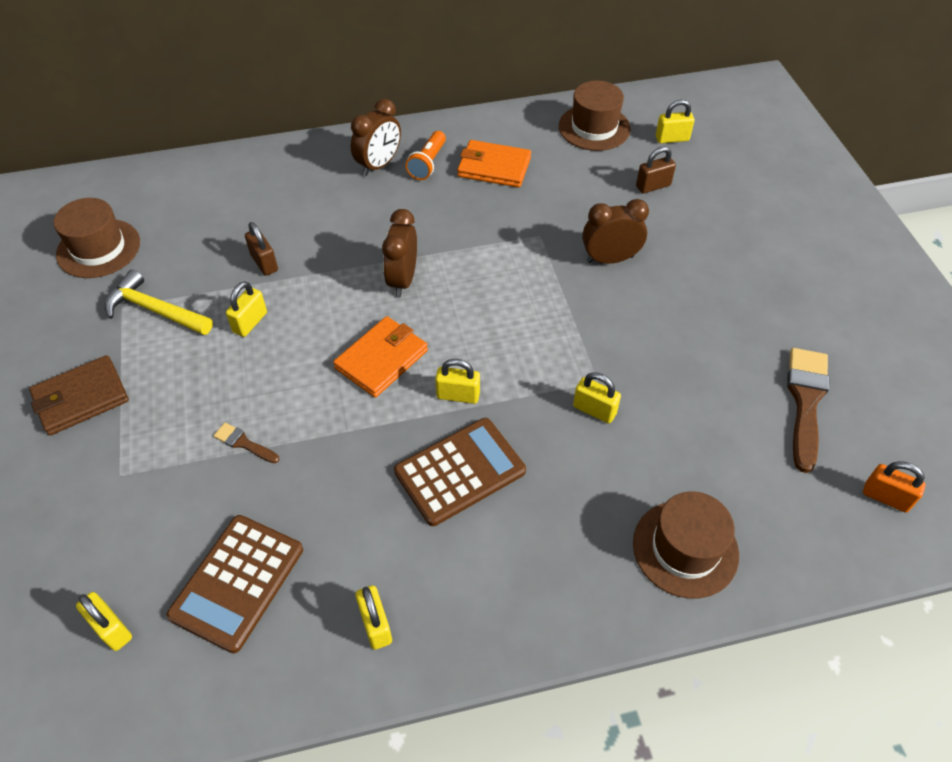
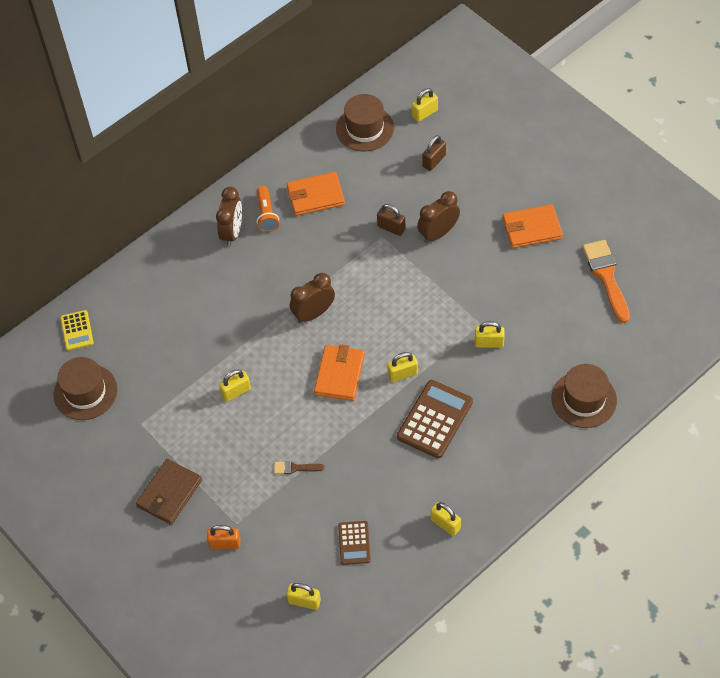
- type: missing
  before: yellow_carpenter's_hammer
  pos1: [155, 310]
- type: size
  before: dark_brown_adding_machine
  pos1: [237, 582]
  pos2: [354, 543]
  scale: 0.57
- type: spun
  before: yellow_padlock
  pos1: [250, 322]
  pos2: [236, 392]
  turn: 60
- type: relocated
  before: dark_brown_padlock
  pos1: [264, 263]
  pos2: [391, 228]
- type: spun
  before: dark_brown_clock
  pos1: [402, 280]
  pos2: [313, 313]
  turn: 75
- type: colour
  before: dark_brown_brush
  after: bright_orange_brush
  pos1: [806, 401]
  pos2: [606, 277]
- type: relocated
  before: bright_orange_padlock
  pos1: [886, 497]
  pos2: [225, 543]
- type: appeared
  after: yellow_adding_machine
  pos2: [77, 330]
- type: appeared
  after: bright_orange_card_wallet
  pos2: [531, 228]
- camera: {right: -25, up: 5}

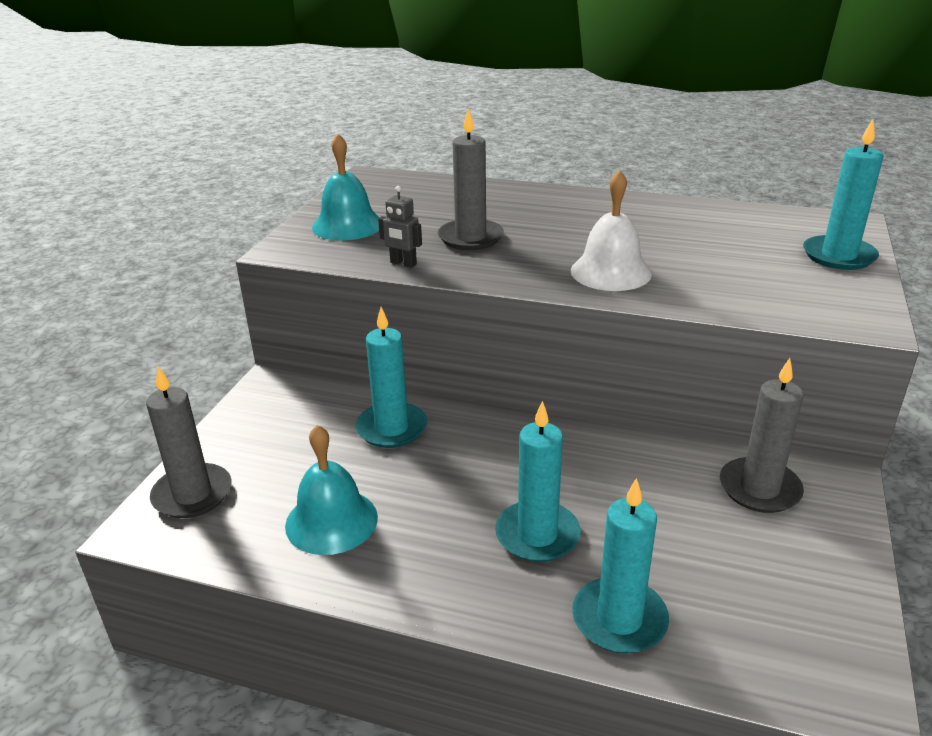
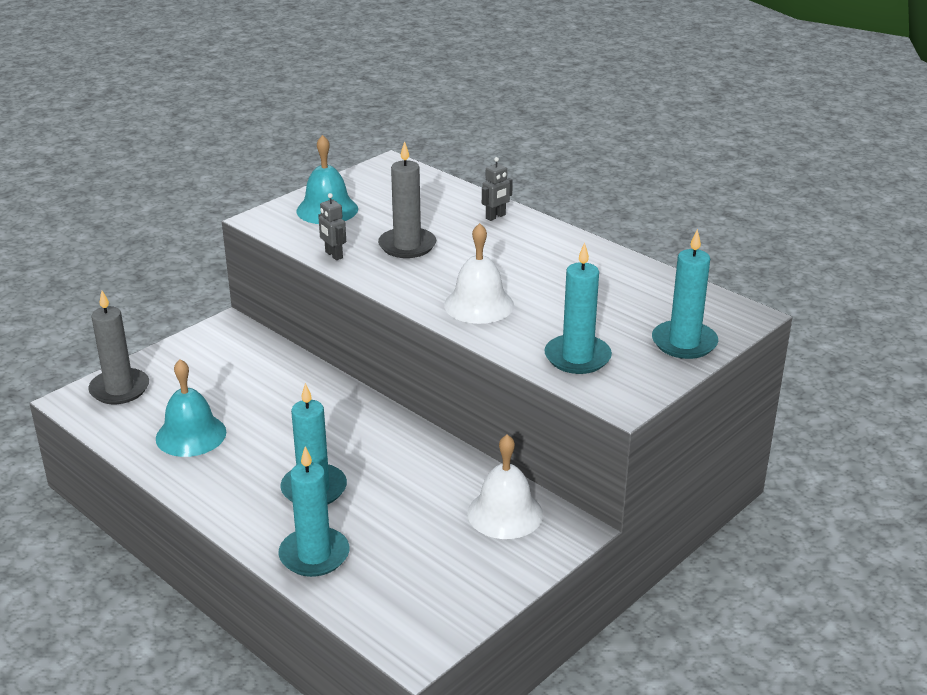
- type: relocated
  before: teal_wax_candle
  pos1: [391, 428]
  pos2: [577, 357]
- type: exchanged
  before: grey_wax_candle
  after: pure_white_hand_bell
  pos1: [759, 489]
  pos2: [505, 513]
- type: appeared
  after: grey_toy_robot
  pos2: [495, 217]
- camera: {right: 25, up: 0}

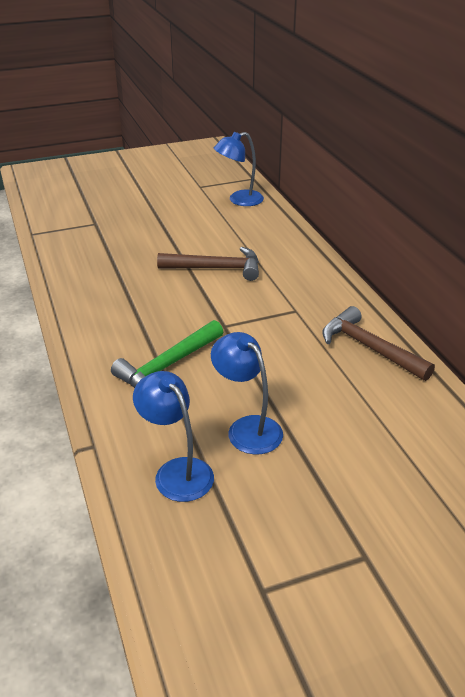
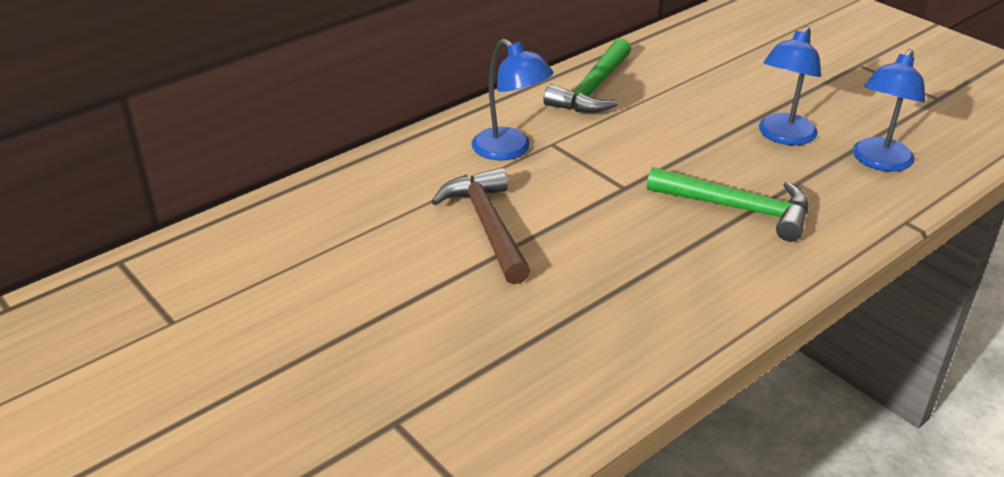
- type: relocated
  before: royal_blue_desk_lamp
  pos1: [239, 200]
  pos2: [510, 150]
- type: colour
  before: dark_brown_carpenter's_hammer
  after: green_carpenter's_hammer
  pos1: [369, 348]
  pos2: [593, 89]
- camera: {right: -110, up: 0}

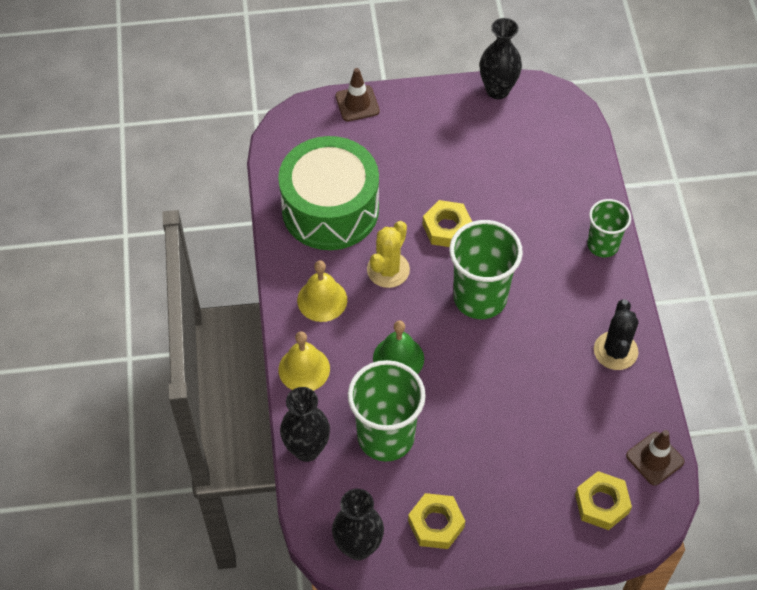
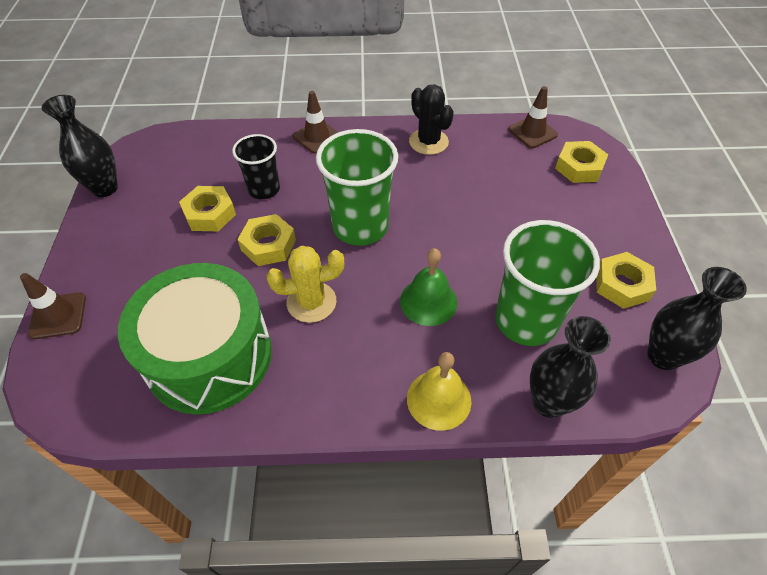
- type: missing
  before: yellow_hand_bell
  pos1: [322, 300]
- type: spun
  before: yellow_saguaro_cactus
  pos1: [388, 270]
  pos2: [311, 302]
  turn: -45
- type: exchanged
  before: green_cup
  after: dark_brown_traffic_cone
  pos1: [602, 245]
  pos2: [317, 137]
- type: spun
  before: ebony_saguaro_cactus
  pos1: [615, 351]
  pos2: [428, 142]
  turn: 45
- type: appeared
  after: yellow_nut
  pos2: [209, 214]
- type: appeared
  after: ebony_cup
  pos2: [264, 189]
- camera: {right: -85, up: -5}

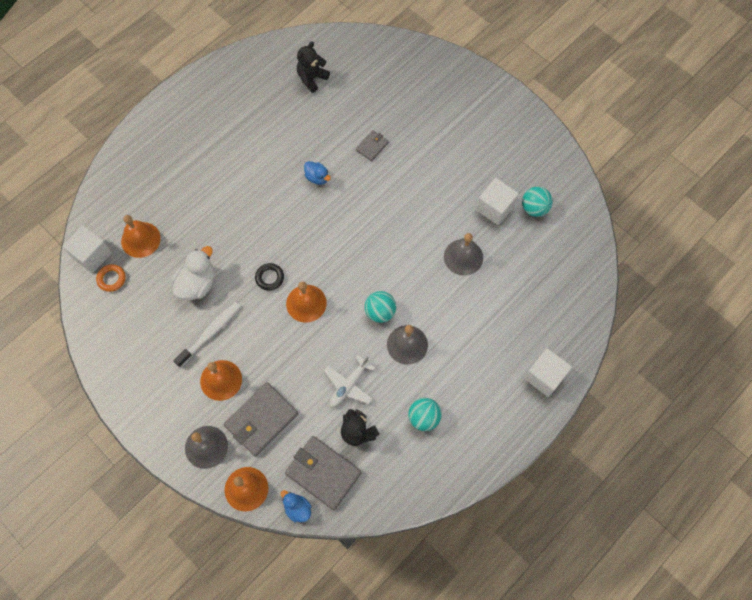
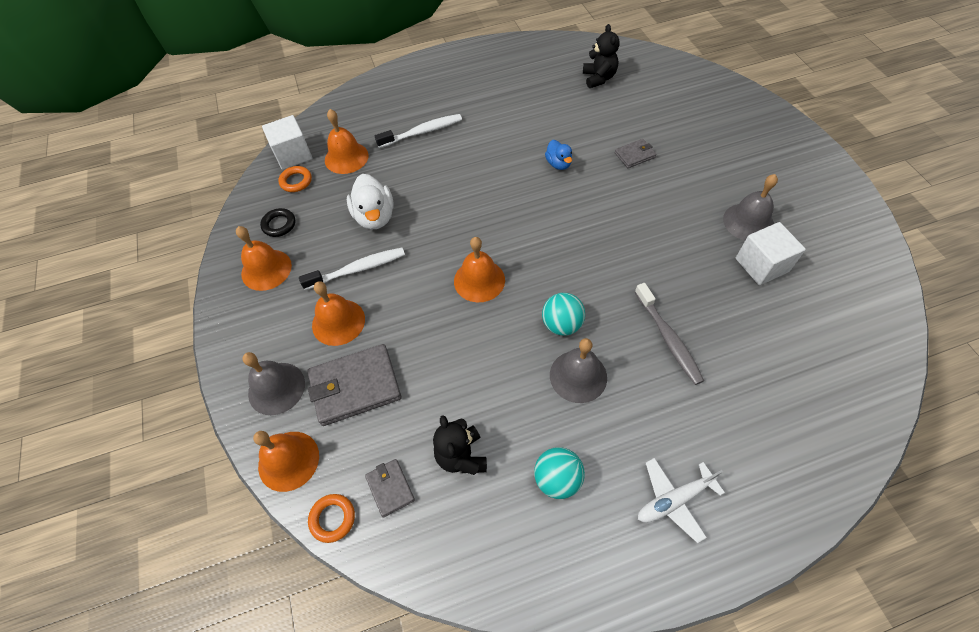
- type: spun
  before: pure_white_duck
  pos1: [197, 284]
  pos2: [375, 217]
  turn: 105
- type: relocated
  before: ebony_hoop
  pos1: [269, 278]
  pos2: [279, 225]
- type: exchanged
  before: royal_blue_duck
  after: bright_orange_hoop
  pos1: [297, 508]
  pos2: [332, 518]
- type: size
  before: grey_card_wallet
  pos1: [323, 473]
  pos2: [390, 488]
  scale: 0.52
- type: spun
  before: ebony_teddy
  pos1: [312, 78]
  pos2: [599, 78]
  turn: 105
- type: relocated
  before: pure_white_plane
  pos1: [349, 385]
  pos2: [674, 500]
- type: relocated
  before: grey_hand_bell
  pos1: [463, 257]
  pos2: [748, 222]
- type: missing
  before: teal_sphere
  pos1: [534, 208]
- type: missing
  before: pure_white_cube
  pos1: [544, 376]
- type: appeared
  after: bright_orange_hand_bell
  pos2: [266, 269]
- type: appeared
  after: pure_white_tooth_brush
  pos2: [422, 132]
- type: appeared
  after: grey_tooth_brush
  pos2: [668, 338]
- camera: {right: 30, up: -10}

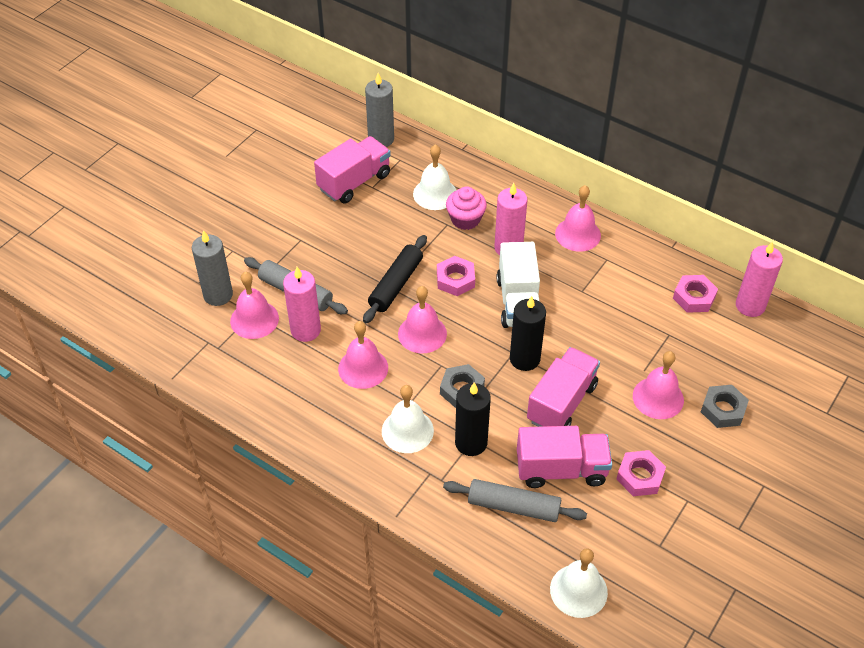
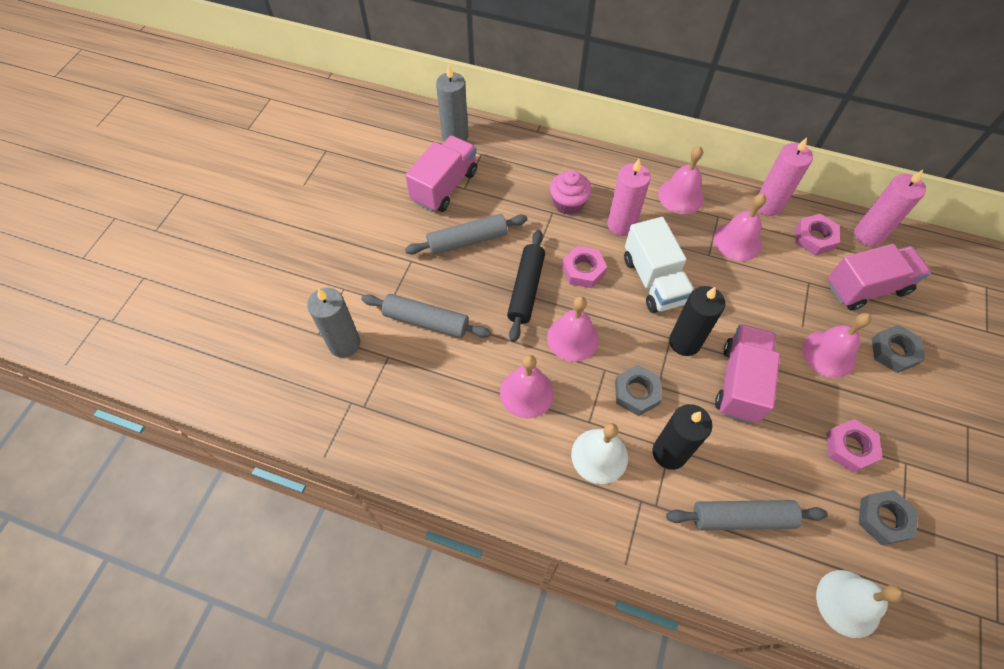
- type: relocated
  before: rosy_hand_bell
  pos1: [254, 319]
  pos2: [737, 241]
- type: relocated
  before: rosy_wax_candle
  pos1: [305, 330]
  pos2: [768, 205]
- type: missing
  before: pure_white_hand_bell
  pos1: [435, 194]
- type: relocated
  before: rosy_truck
  pos1: [561, 469]
  pos2: [866, 288]
- type: appeared
  after: grey_rolling_pin
  pos2: [467, 241]
- type: appeared
  after: grey_nut
  pos2: [883, 519]
- camera: {right: -15, up: 10}

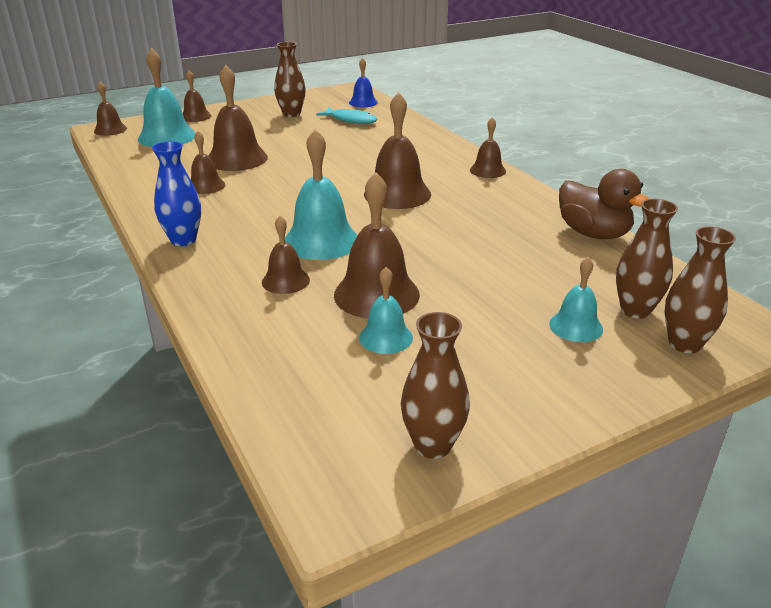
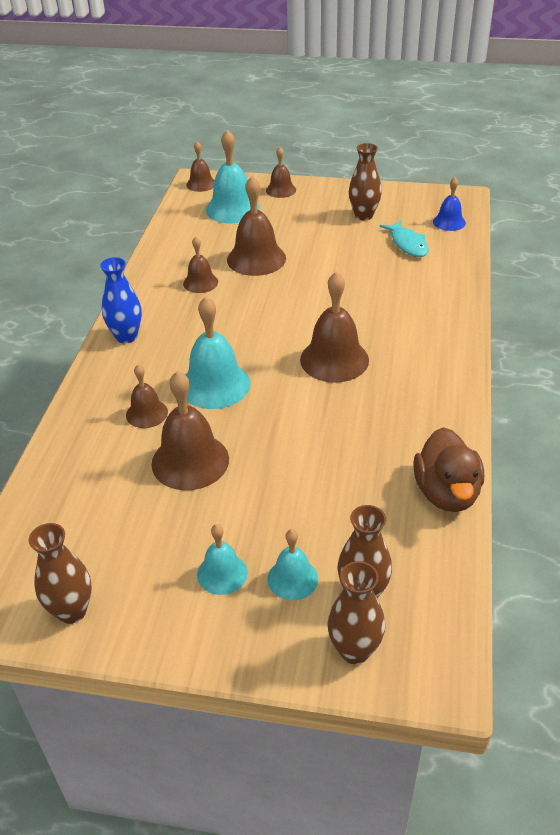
- type: relocated
  before: teal_hand_bell
  pos1: [386, 337]
  pos2: [222, 573]
- type: missing
  before: dark_brown_hand_bell
  pos1: [487, 170]
- camera: {right: 40, up: 10}

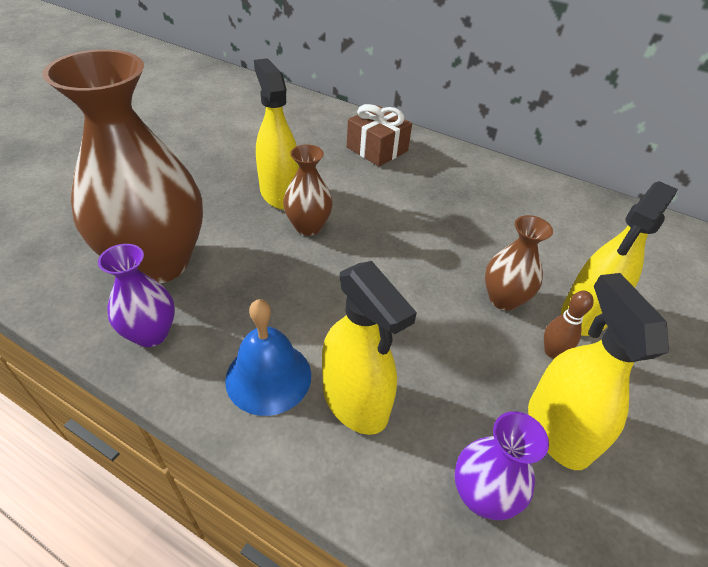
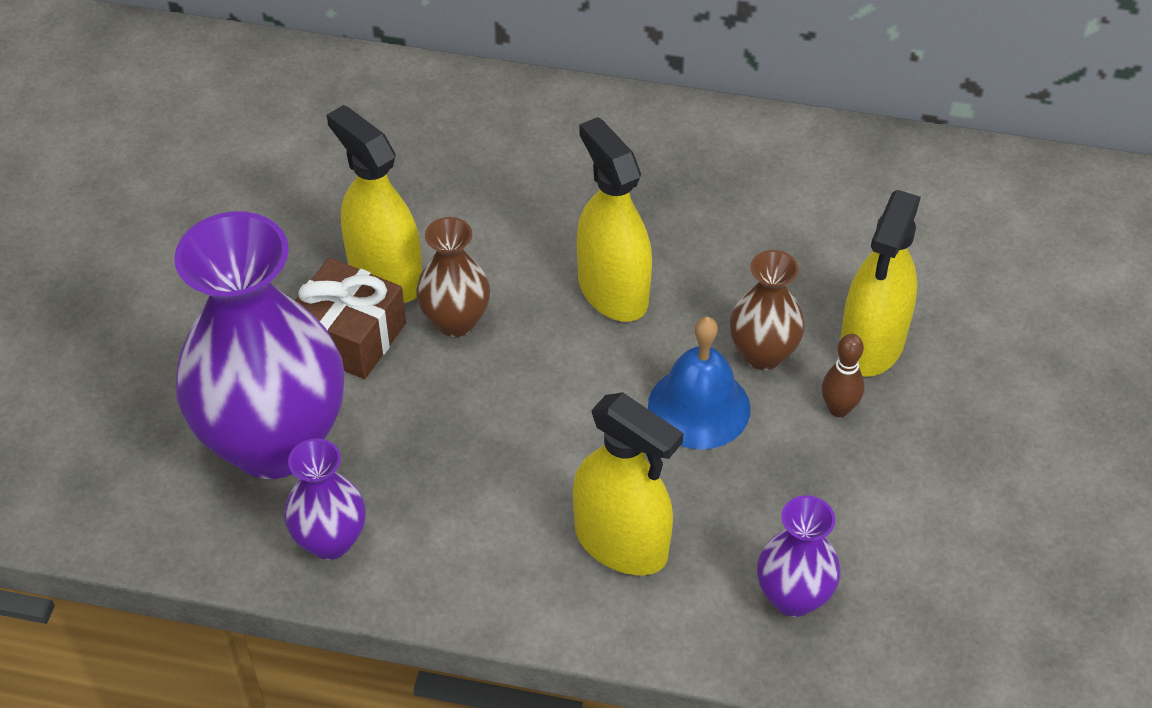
- type: colour
  before: dark_brown_vase
  after: violet_vase
  pos1: [158, 262]
  pos2: [274, 442]
- type: relocated
  before: royal_blue_hand_bell
  pos1: [268, 377]
  pos2: [699, 407]
- type: relocated
  before: dark_brown_gift
  pos1: [377, 149]
  pos2: [349, 336]
- type: relocated
  before: yellow_spray_cleaner
  pos1: [557, 430]
  pos2: [613, 291]
- camera: {right: -15, up: 5}

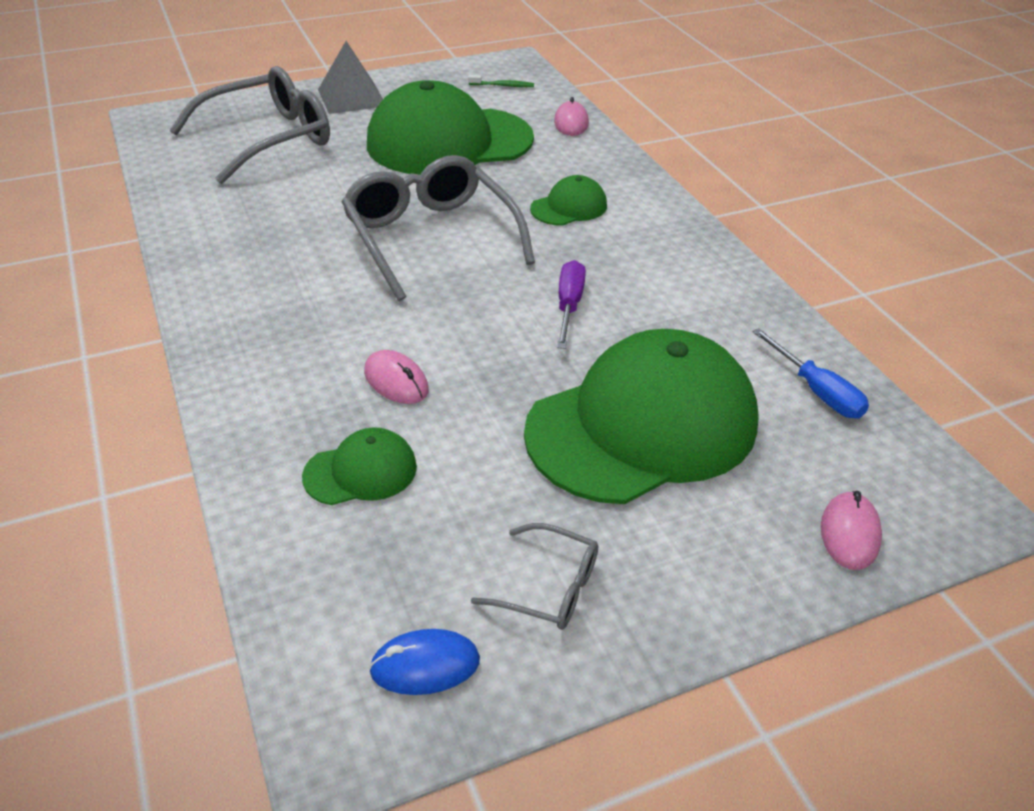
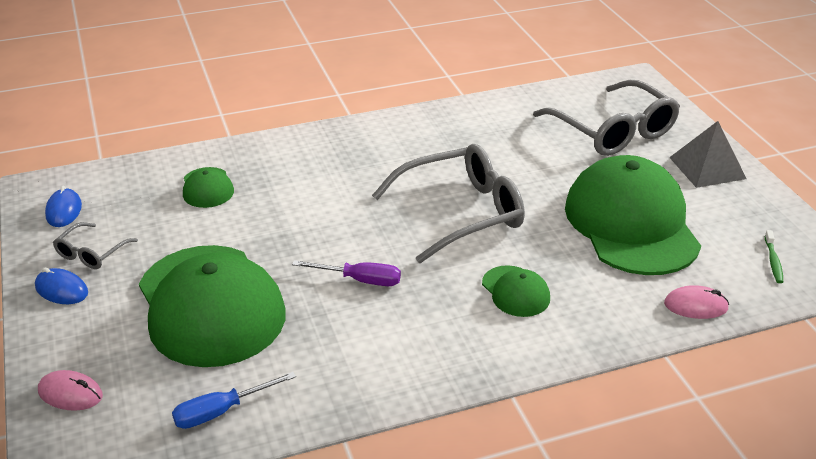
- type: missing
  before: rosy_computer_mouse
  pos1: [396, 381]
- type: appeared
  after: royal_blue_computer_mouse
  pos2: [61, 290]
- camera: {right: 95, up: -5}

